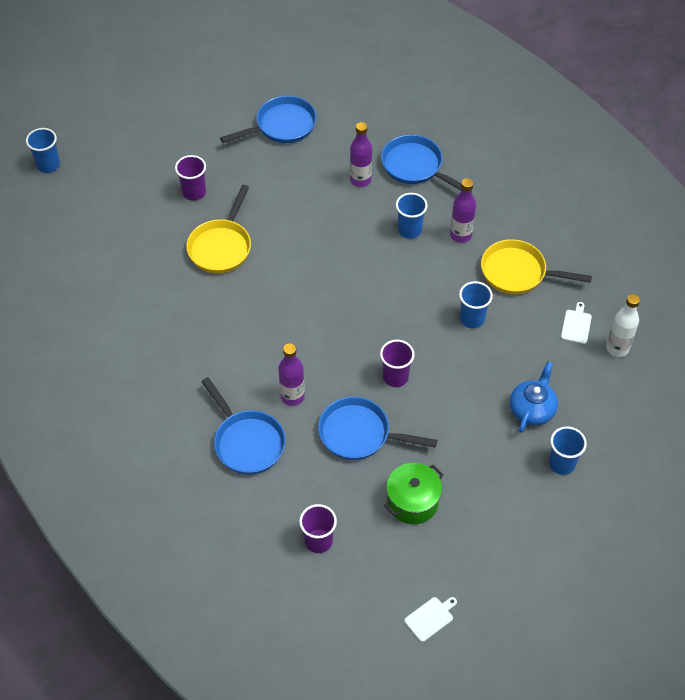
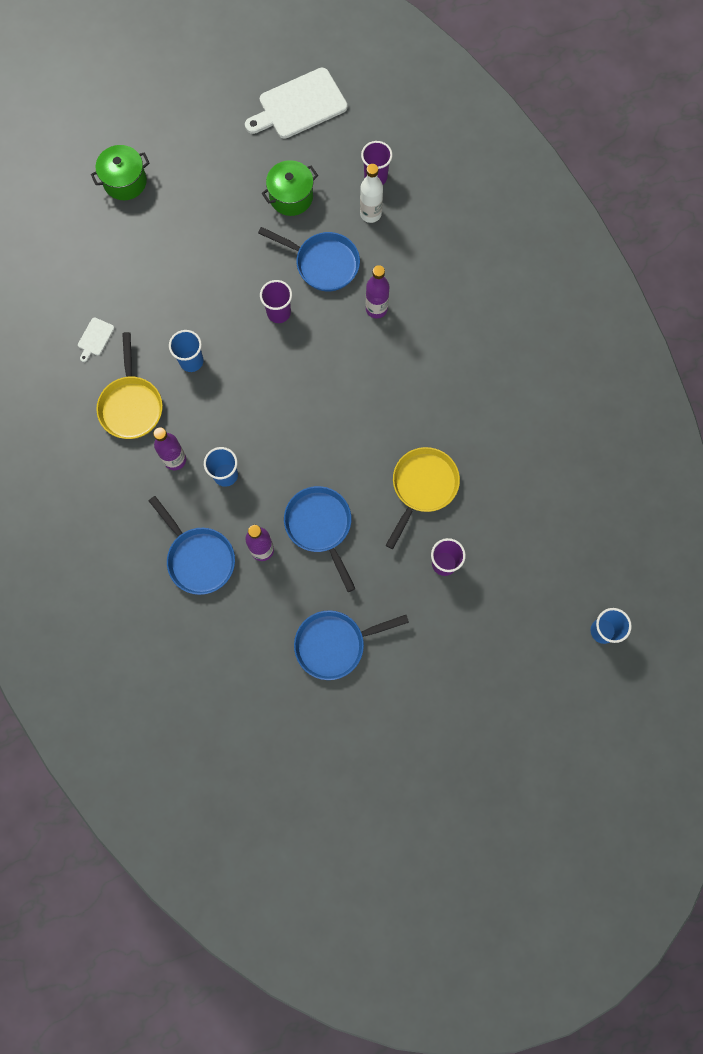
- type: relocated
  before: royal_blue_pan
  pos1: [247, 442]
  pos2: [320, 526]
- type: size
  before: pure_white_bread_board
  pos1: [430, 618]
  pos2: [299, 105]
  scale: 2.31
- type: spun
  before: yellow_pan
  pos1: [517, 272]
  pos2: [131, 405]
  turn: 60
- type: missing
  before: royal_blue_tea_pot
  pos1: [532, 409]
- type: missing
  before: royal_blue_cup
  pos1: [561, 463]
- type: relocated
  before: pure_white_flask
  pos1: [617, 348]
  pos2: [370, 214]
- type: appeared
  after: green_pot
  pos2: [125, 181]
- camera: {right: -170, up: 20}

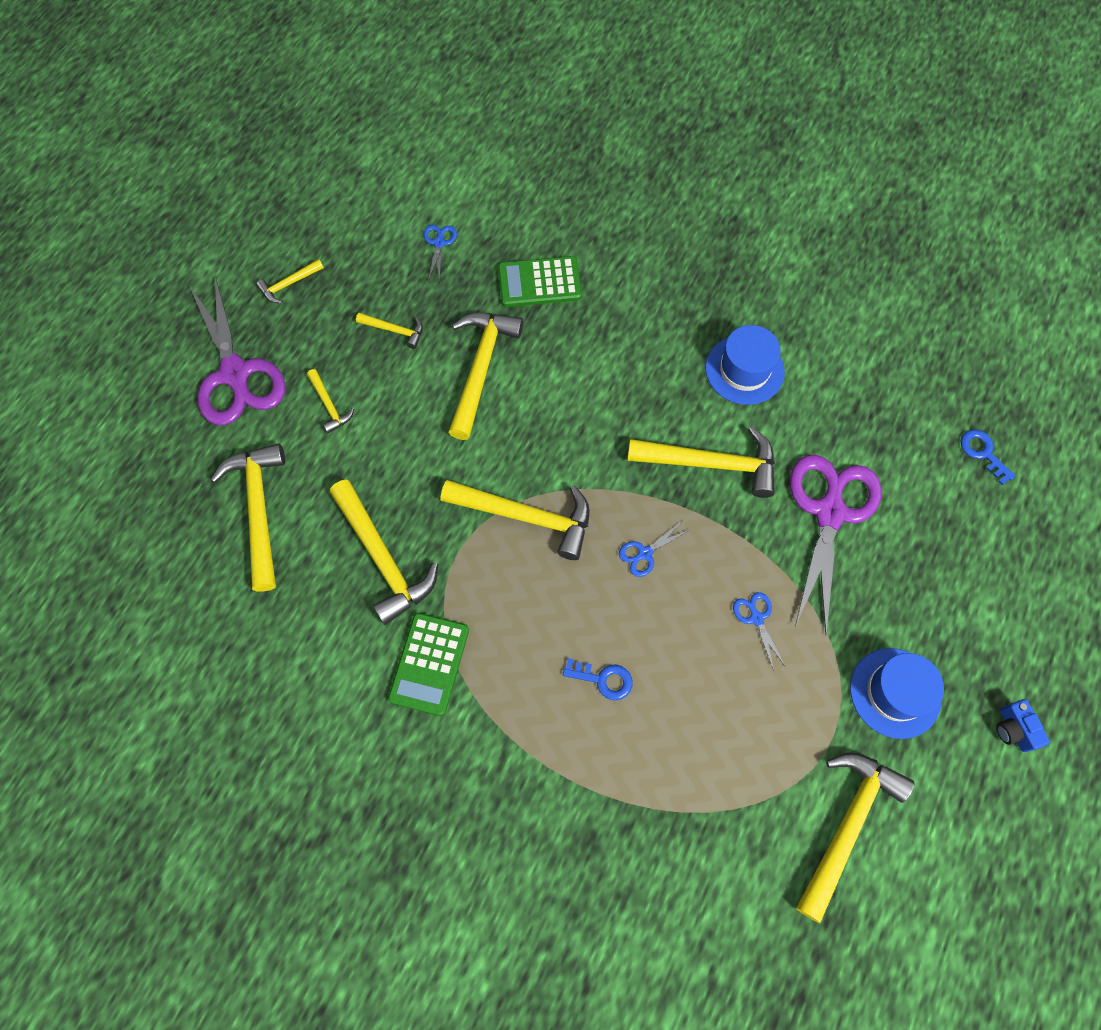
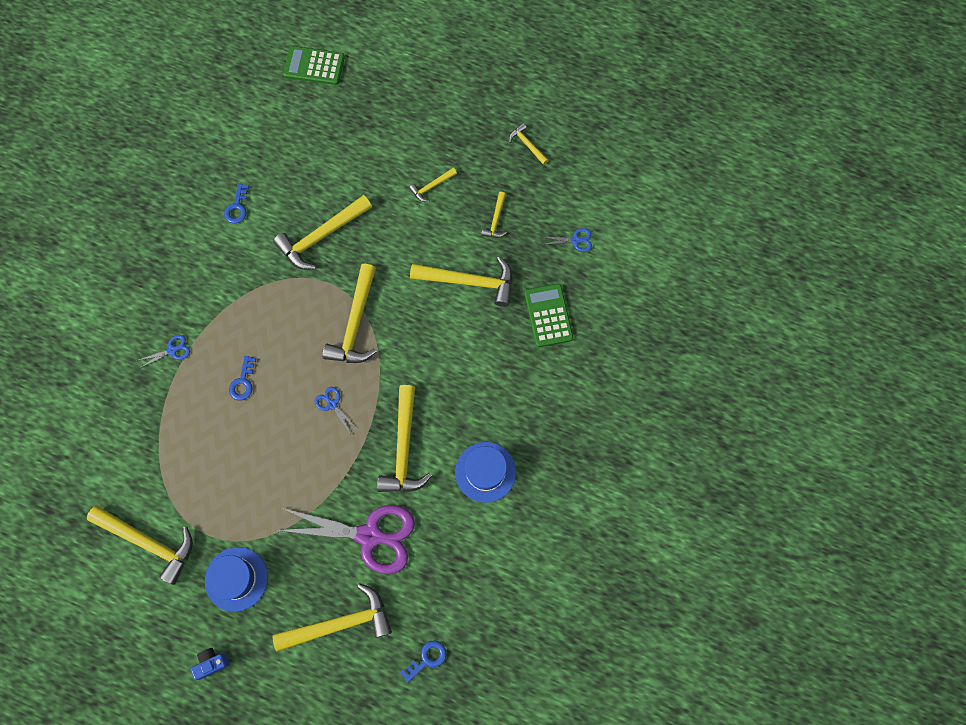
- type: missing
  before: violet_shears
  pos1: [235, 374]
- type: relocated
  before: yellow_carpenter's_hammer
  pos1: [259, 510]
  pos2: [340, 623]
- type: relocated
  before: green_adding_machine
  pos1: [429, 664]
  pos2: [314, 66]
- type: relocated
  before: royal_blue_shears
  pos1: [756, 618]
  pos2: [172, 350]
- type: appeared
  after: royal_blue_key
  pos2: [237, 207]
- camera: {right: 85, up: 5}

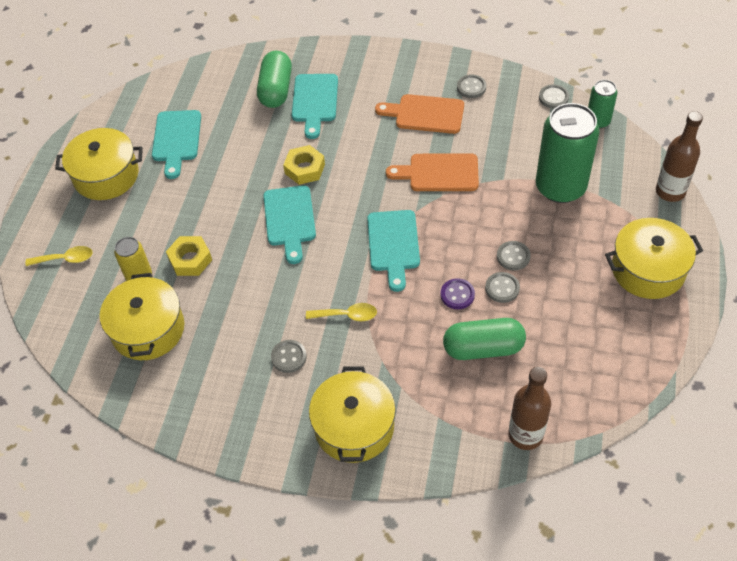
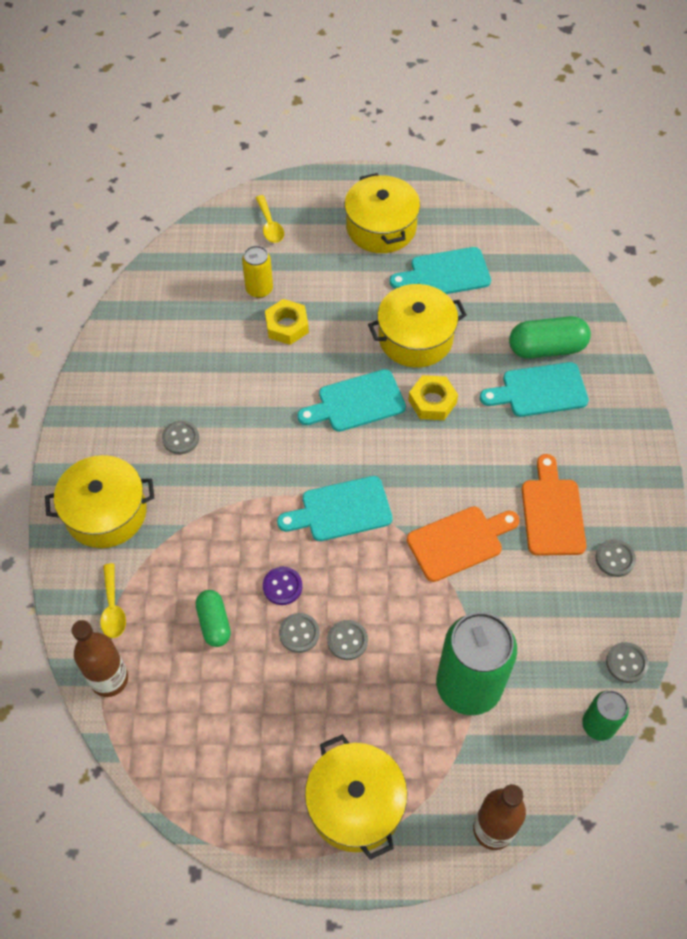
- type: relocated
  before: yellow_pot
  pos1: [148, 329]
  pos2: [415, 338]
- type: relocated
  before: yellow_tablespoon
  pos1: [346, 315]
  pos2: [112, 608]
- type: spun
  before: bright_orange_bread_board
  pos1: [439, 173]
  pos2: [459, 542]
  turn: 75
- type: size
  before: green_pill
  pos1: [483, 348]
  pos2: [214, 623]
  scale: 0.64
- camera: {right: 75, up: 5}

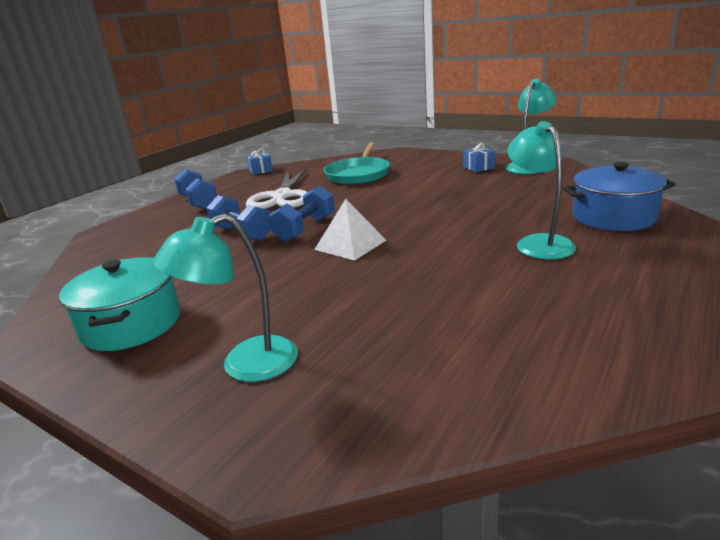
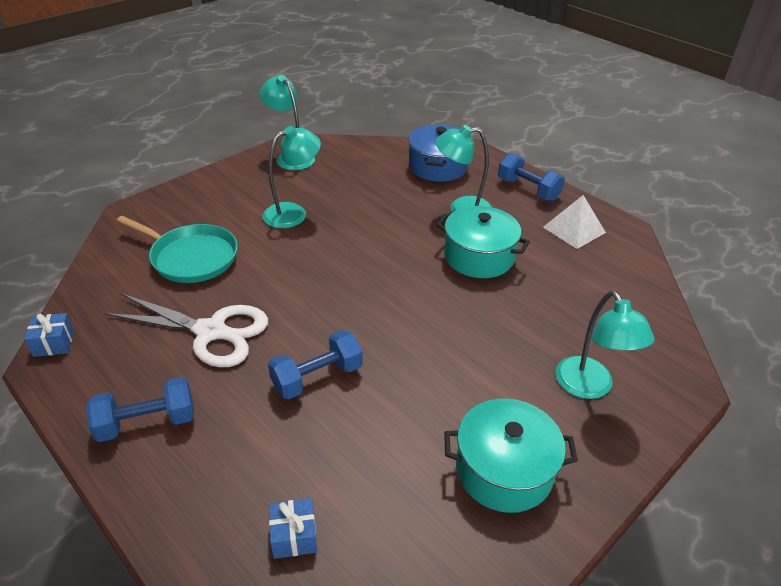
- type: relocated
  before: royal_blue_dumbbell
  pos1: [305, 229]
  pos2: [528, 189]
- type: relocated
  before: pure_white_solid_pyramid
  pos1: [350, 245]
  pos2: [574, 229]
- type: relocated
  before: royal_blue_gift
  pos1: [478, 167]
  pos2: [294, 536]
- type: appeared
  after: teal_desk_lamp
  pos2: [293, 213]
- type: appeared
  after: teal_pot
  pos2: [478, 257]
- camera: {right: -80, up: 15}

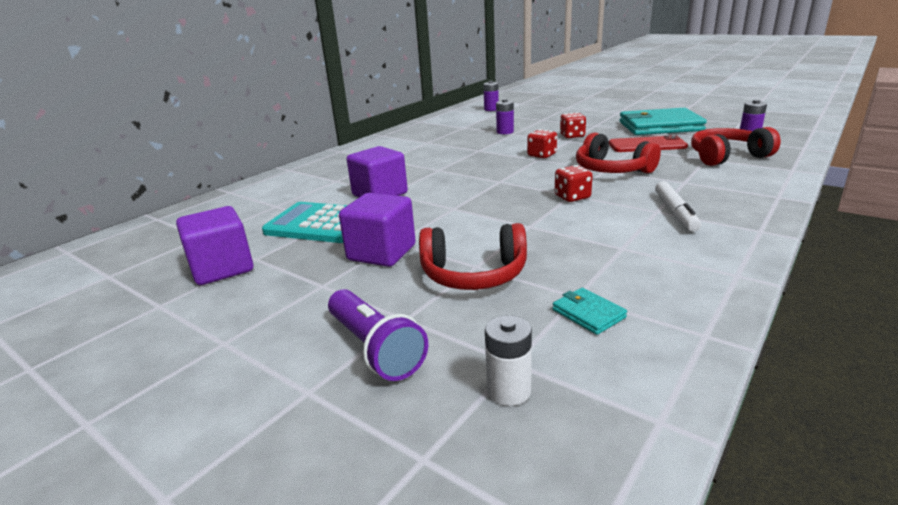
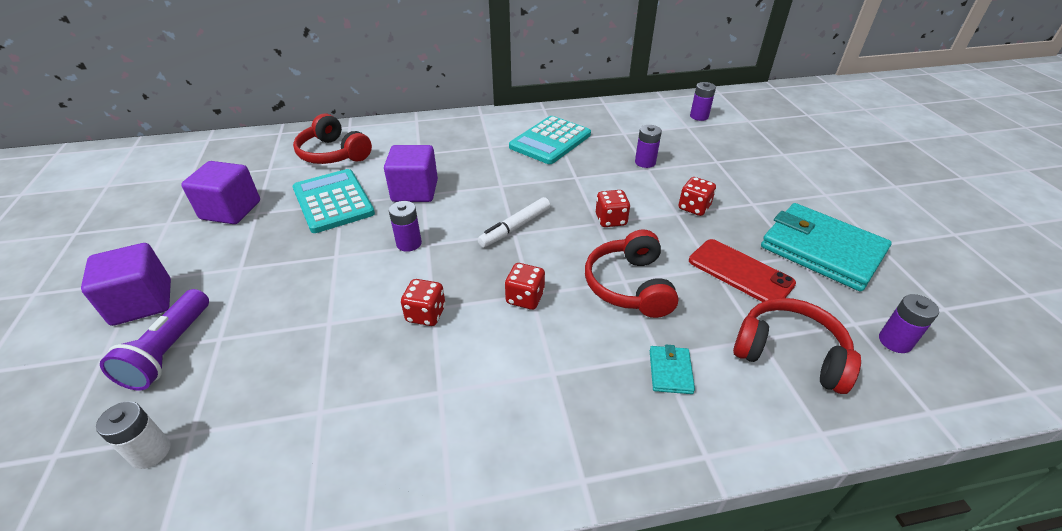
- type: relocated
  before: violet_cube
  pos1: [381, 253]
  pos2: [142, 302]
- type: relocated
  before: red_headphones
  pos1: [474, 274]
  pos2: [333, 154]
- type: relocated
  before: teal_card_wallet
  pos1: [588, 314]
  pos2: [670, 371]
- type: relocated
  before: pure_white_felt_pen
  pos1: [675, 212]
  pos2: [515, 227]
- type: appeared
  after: violet_AA_battery
  pos2: [409, 243]
- type: appeared
  after: red_game_die
  pos2: [426, 314]
- type: appeared
  after: teal_adding_machine
  pos2: [550, 141]
- camera: {right: 40, up: 15}

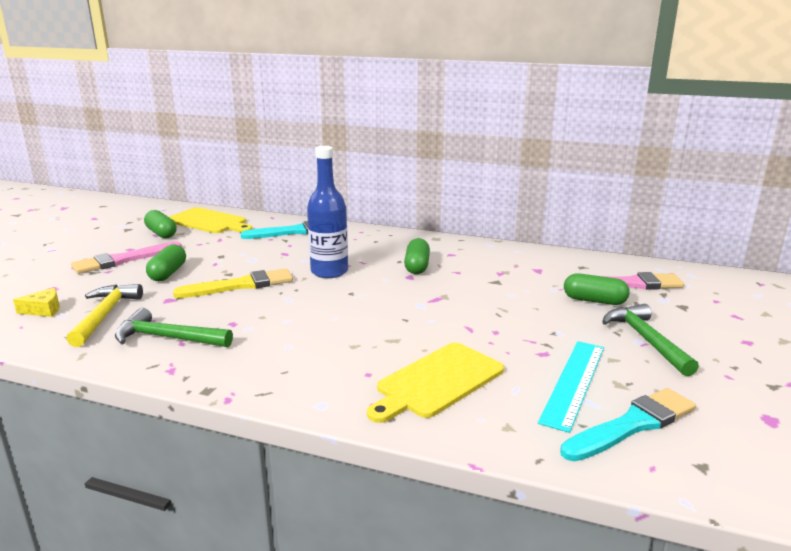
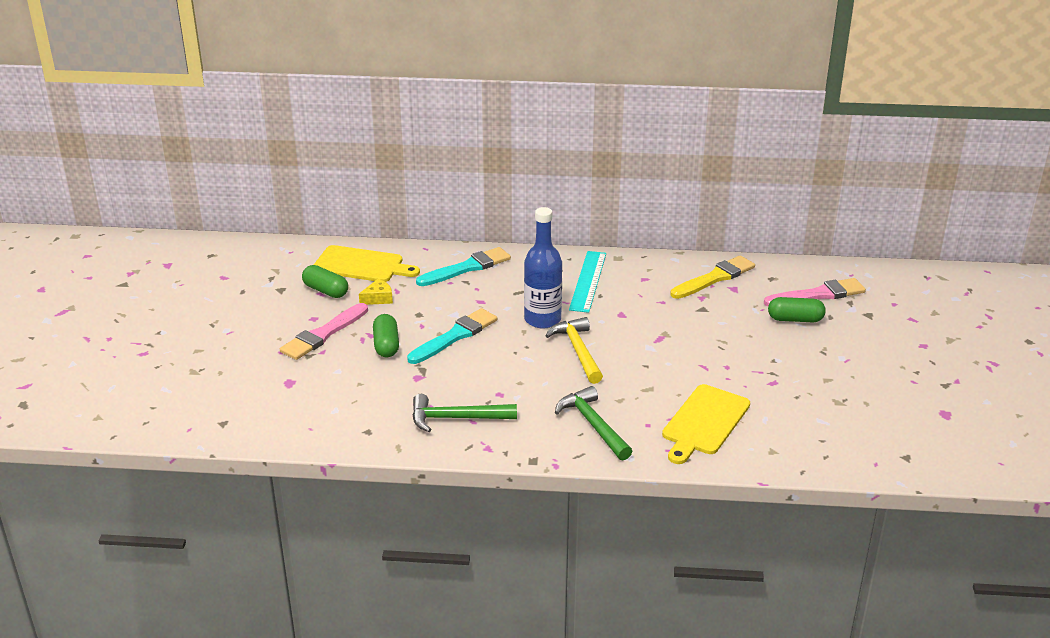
- type: relocated
  before: yellow_piece_of_cheese
  pos1: [44, 310]
  pos2: [378, 298]
- type: relocated
  before: yellow_carpenter's_hammer
  pos1: [104, 315]
  pos2: [578, 351]
- type: relocated
  before: yellow_brush
  pos1: [240, 285]
  pos2: [714, 278]
- type: missing
  before: green_pill
  pos1: [417, 266]
- type: relocated
  before: teal_measuring_stick
  pos1: [574, 382]
  pos2: [588, 281]
- type: relocated
  before: teal_brush
  pos1: [632, 425]
  pos2: [455, 336]
- type: relocated
  before: green_carpenter's_hammer
  pos1: [646, 340]
  pos2: [593, 425]
- camera: {right: -15, up: 10}

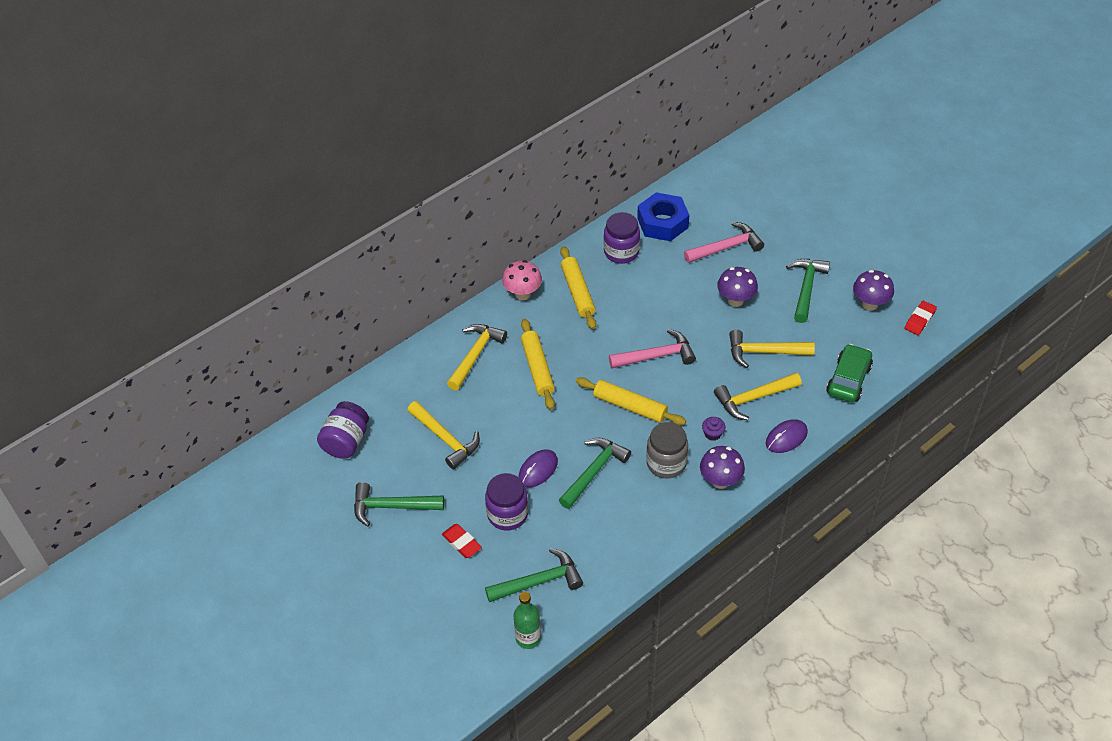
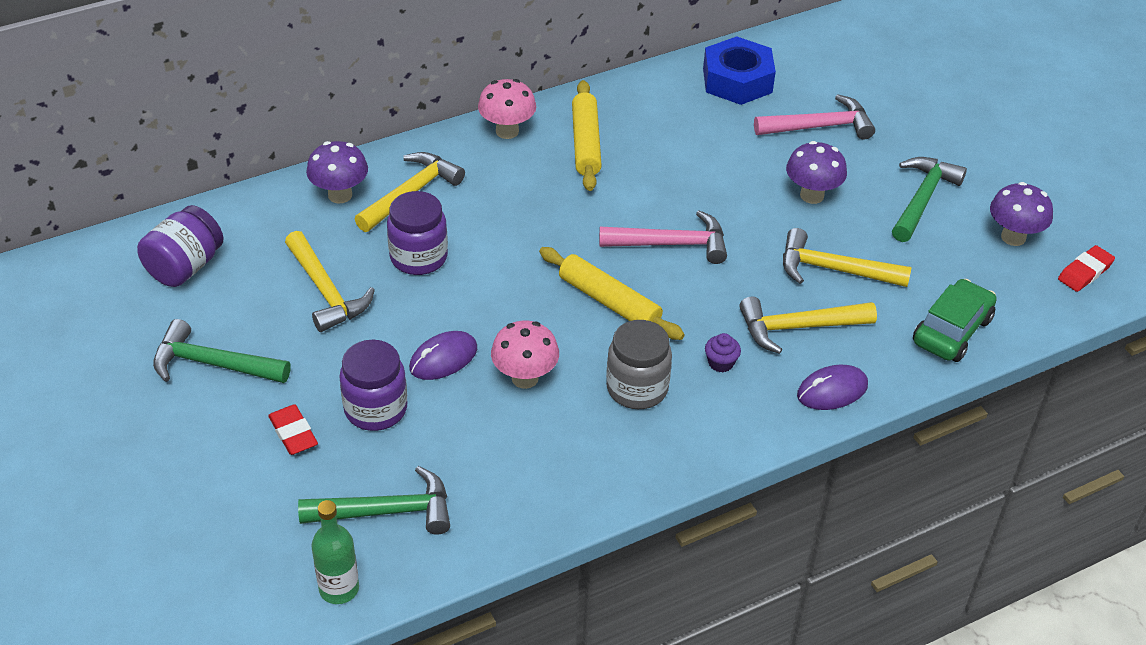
- type: missing
  before: yellow_rolling_pin
  pos1: [537, 368]
- type: exchanged
  before: green_carpenter's_hammer
  after: rosy_fungus
  pos1: [594, 472]
  pos2: [525, 378]
- type: relocated
  before: violet_jar
  pos1: [621, 252]
  pos2: [418, 257]
- type: relocated
  before: violet_fungus
  pos1: [720, 481]
  pos2: [340, 195]
- camera: {right: 10, up: -5}

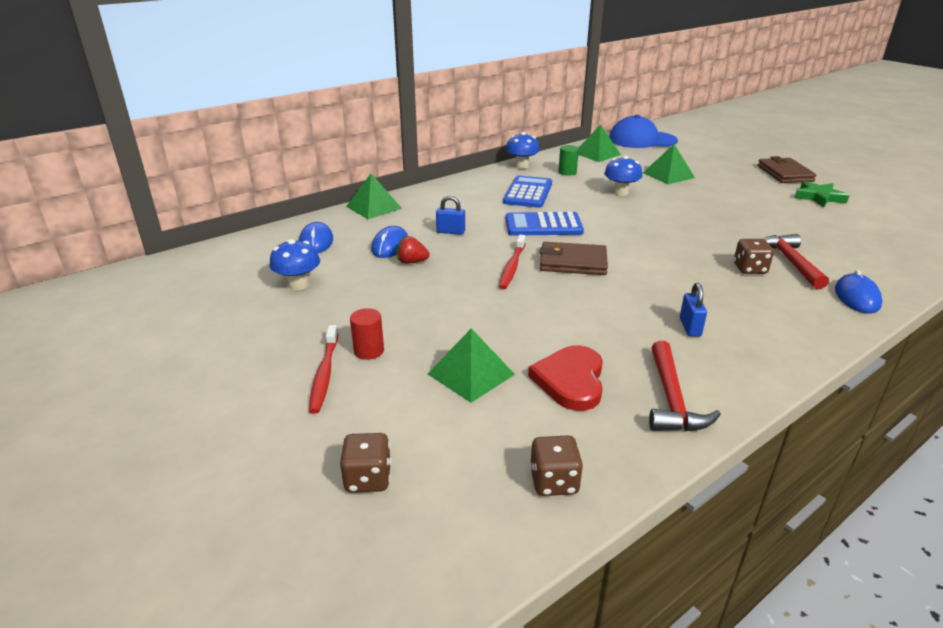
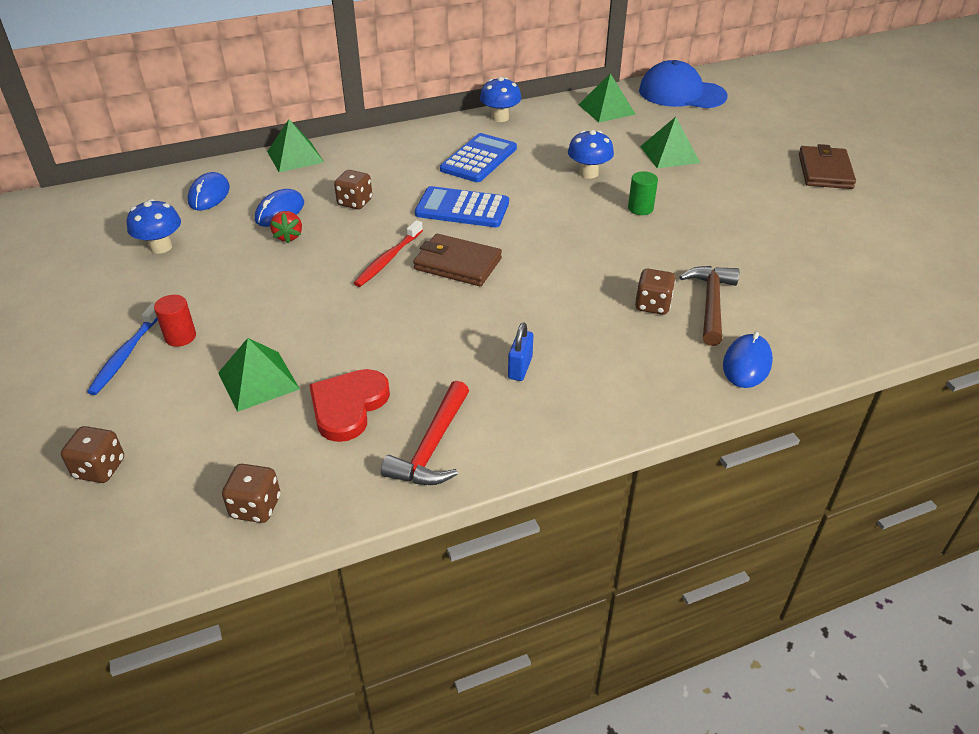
- type: colour
  before: red_tooth_brush
  after: royal_blue_tooth_brush
  pos1: [324, 374]
  pos2: [125, 355]
- type: spun
  before: red_toy_strawberry
  pos1: [412, 262]
  pos2: [288, 236]
  turn: -120
- type: exchanged
  before: royal_blue_padlock
  after: dark_brown_game_die
  pos1: [450, 232]
  pos2: [355, 202]
- type: relocated
  before: green_cylinder
  pos1: [567, 172]
  pos2: [640, 208]
- type: colour
  before: red_carpenter's_hammer
  after: dark_brown_carpenter's_hammer
  pos1: [790, 262]
  pos2: [710, 303]
- type: missing
  before: green_star_shape
  pos1: [819, 197]
- camera: {right: 15, up: 10}

